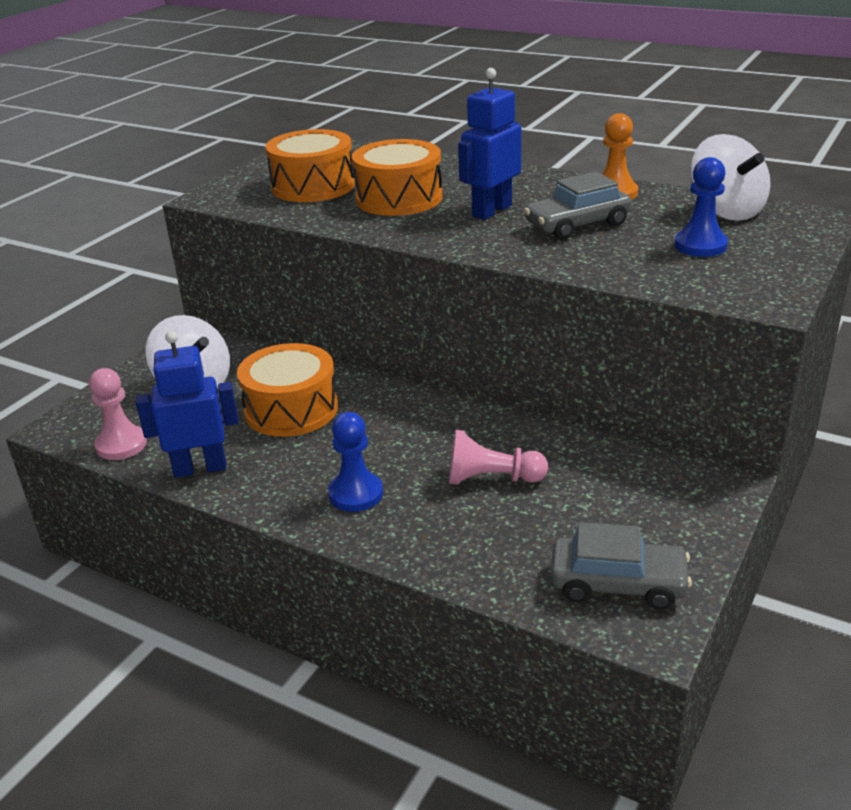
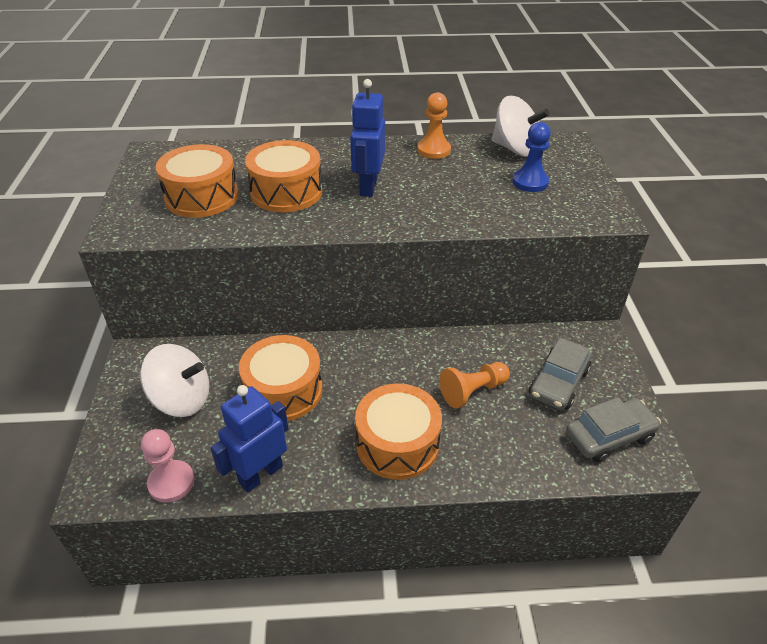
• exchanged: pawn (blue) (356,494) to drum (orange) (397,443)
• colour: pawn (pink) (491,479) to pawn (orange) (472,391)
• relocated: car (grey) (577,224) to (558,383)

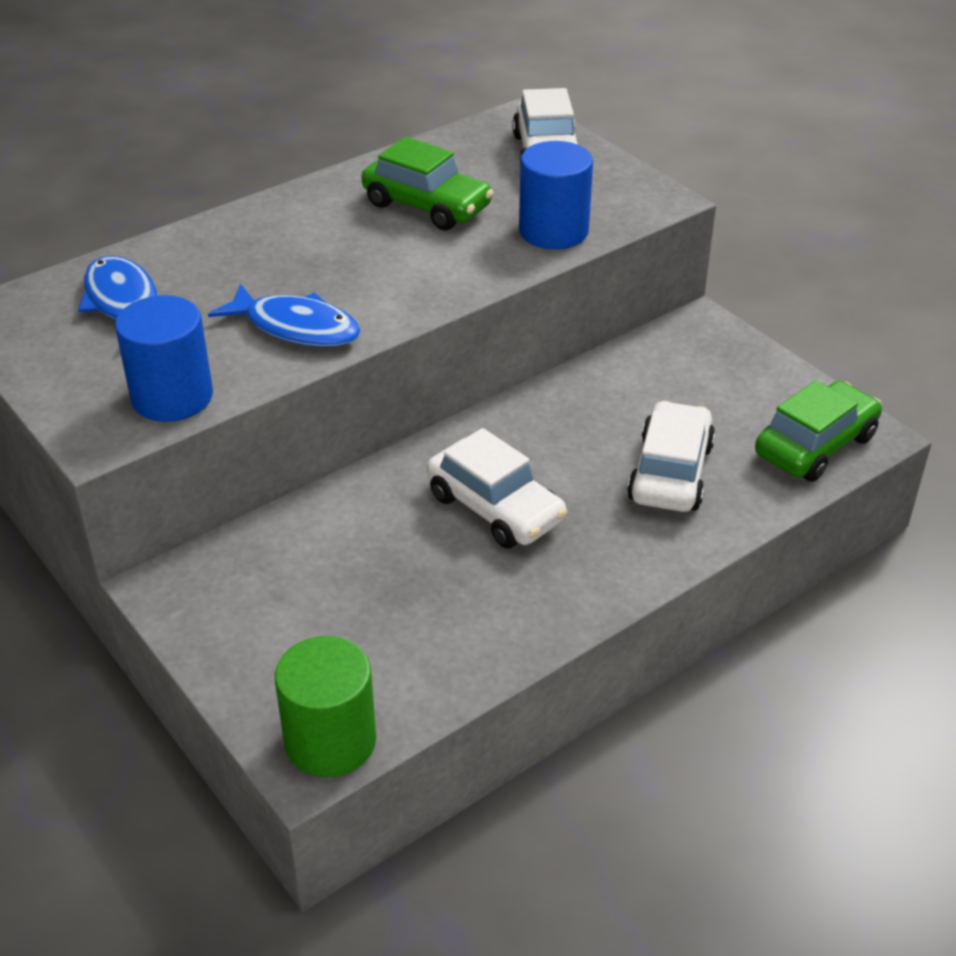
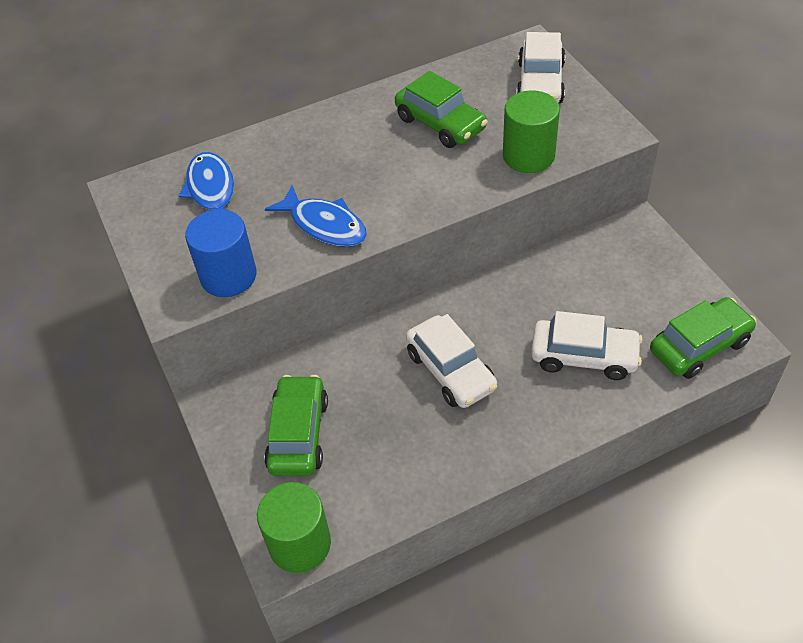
• colour: cylinder (blue) (553,231) to cylinder (green) (528,156)
• spun: car (white) (670,472) = (584,356) 75 degrees clockwise
• appeared: car (green) (298,434)

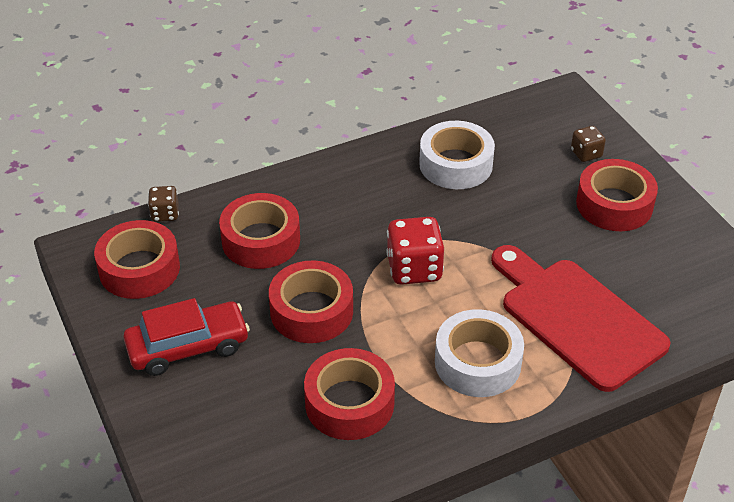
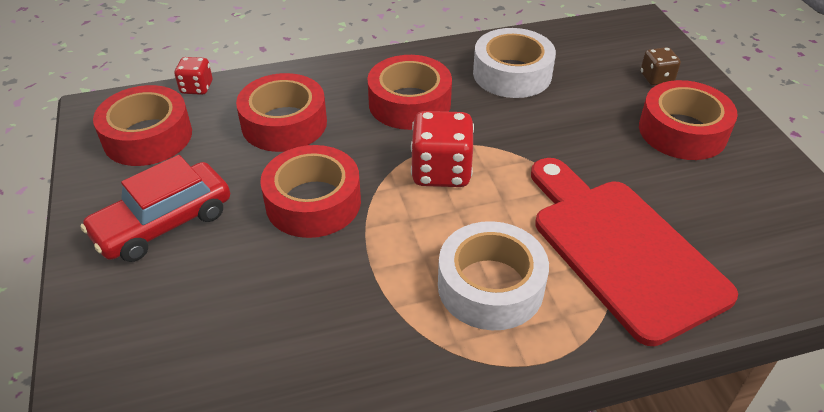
• spun: car (red) (188,347) = (163,223) 150 degrees clockwise
• colour: dice (brown) (165,214) to dice (red) (196,88)
• relocated: tape (red) (349,403) to (409,103)

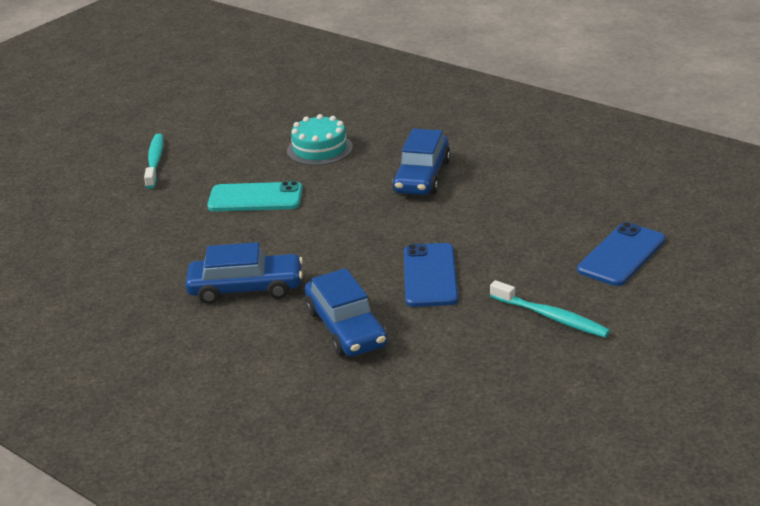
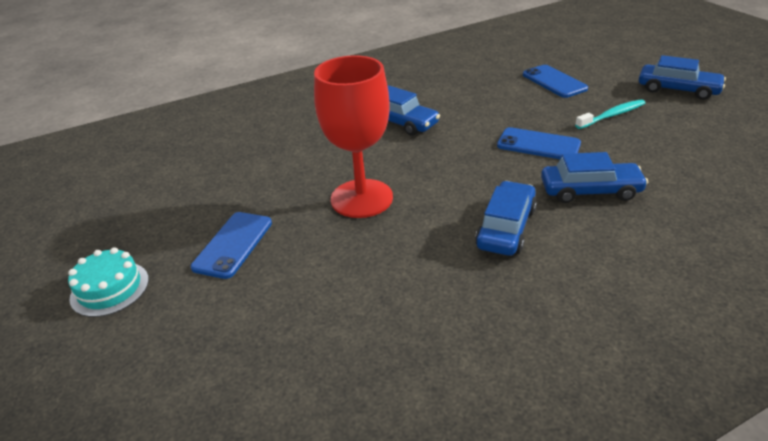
• exchanged: toothbrush (turquoise) (155,161) to phone (blue) (233,245)
• exchanged: phone (turquoise) (255,198) to goblet (red) (361,198)
• relocated: cake (turquoise) (319,149) to (110,288)
• appeared: car (blue) (678,89)

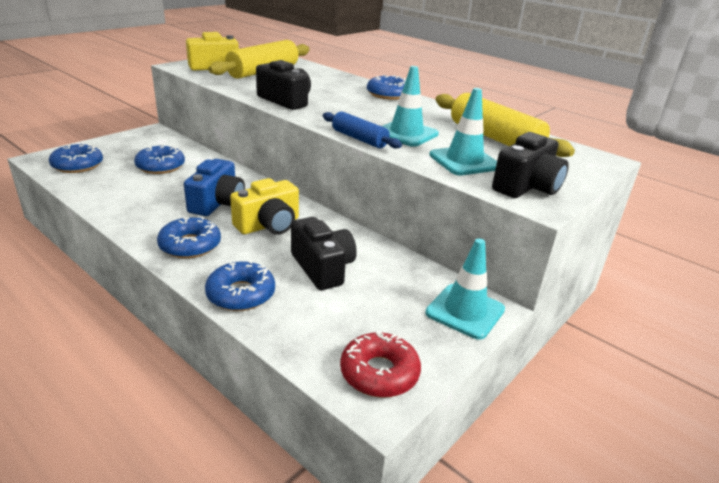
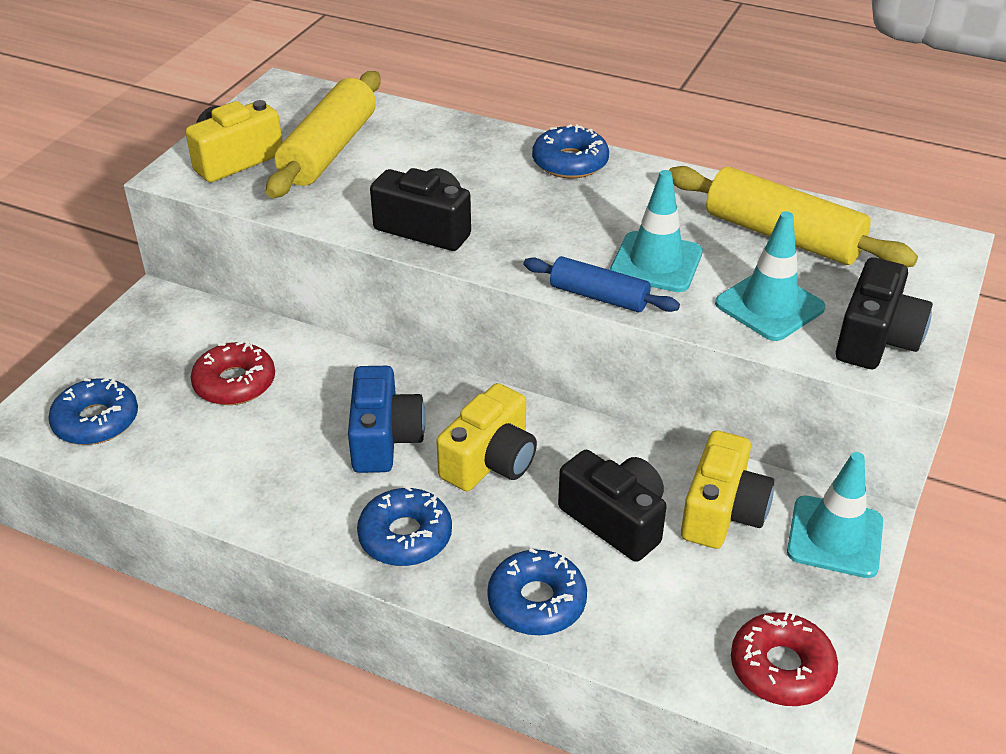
• colour: donut (blue) (160,166) to donut (red) (235,383)
• appeared: camera (yellow) (722,512)

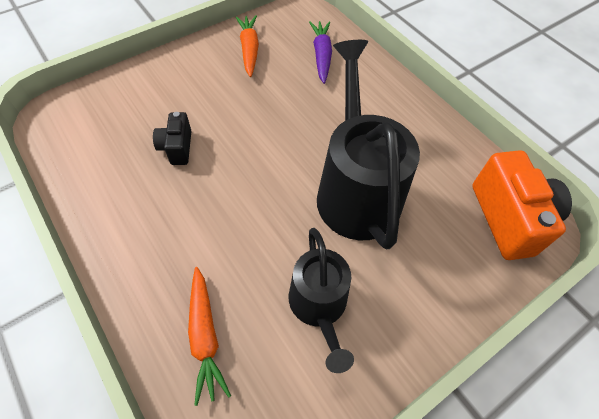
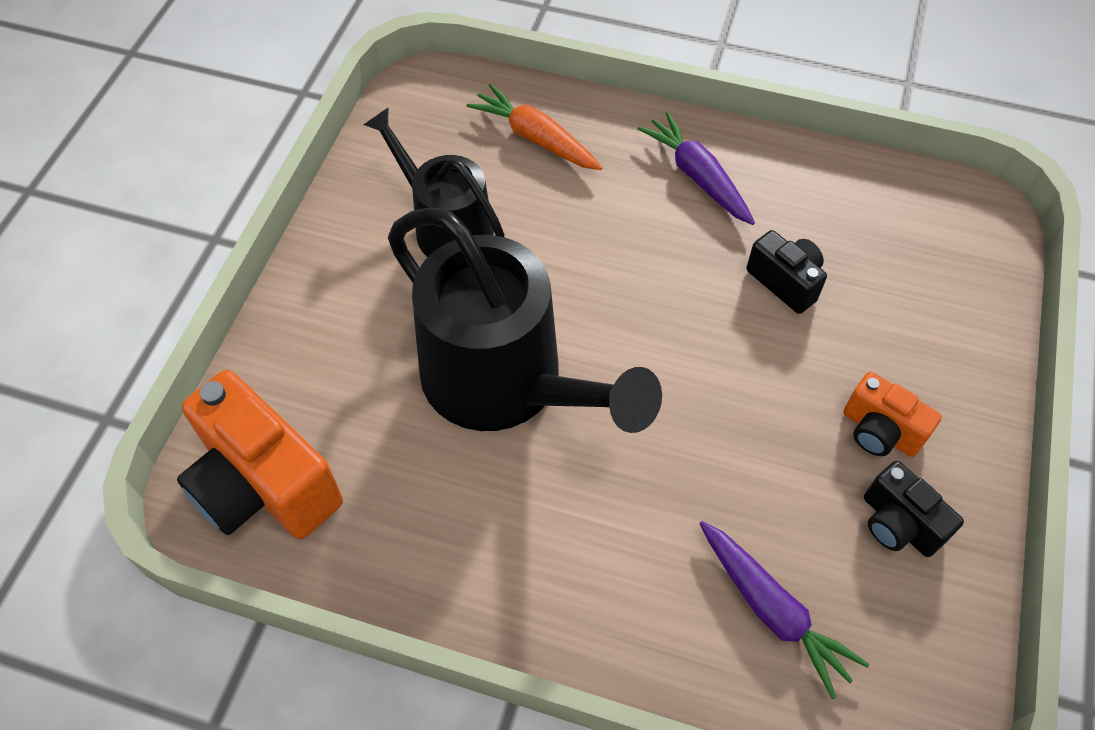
• exchanged: carrot (orange) (249,50) to camera (black) (898,524)
• appeared: carrot (purple) (697,176)
• appeared: camera (orange) (879,431)

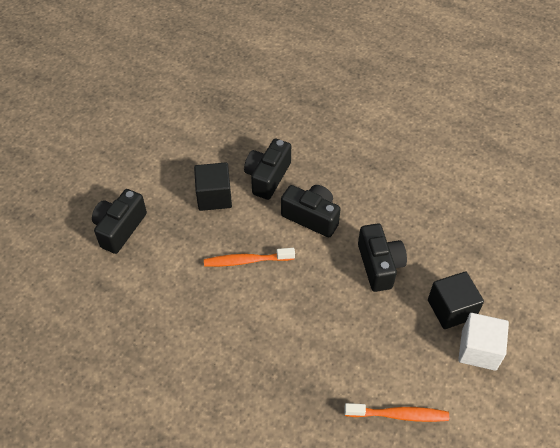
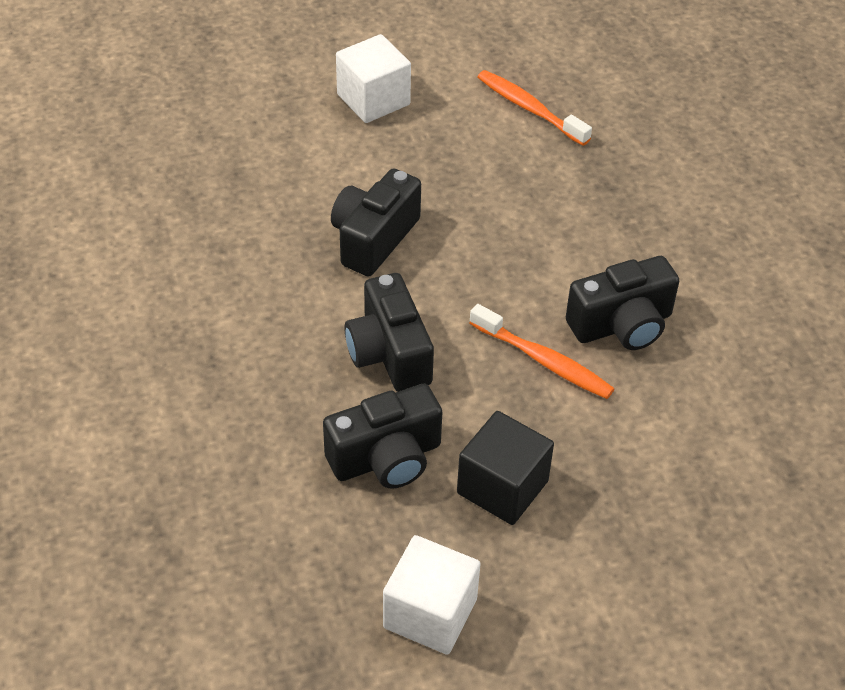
• relocated: camera (black) (120,228) to (622,325)
• missing: cube (black) (451,309)
• appeared: cube (white) (430,613)

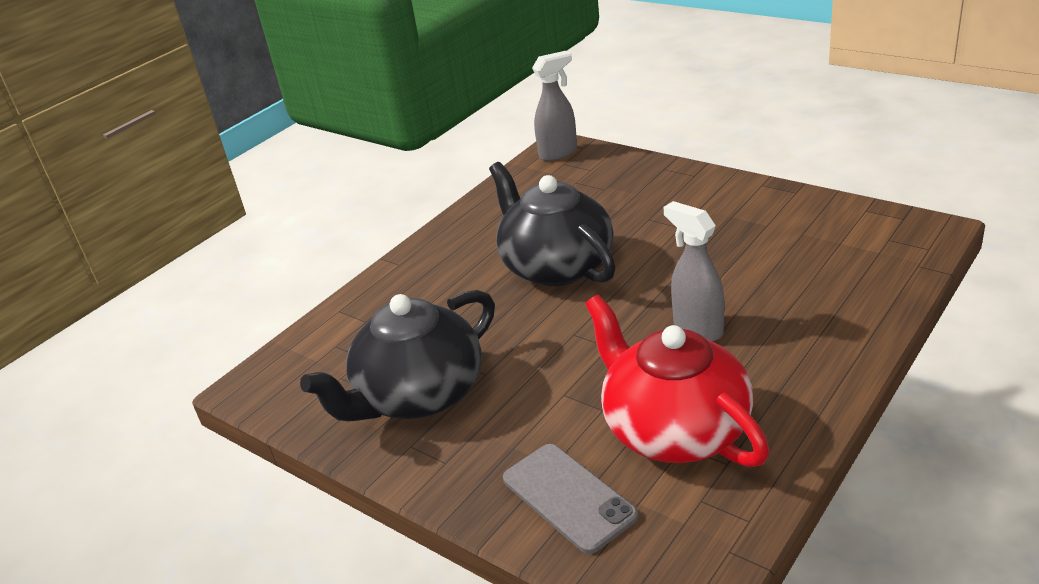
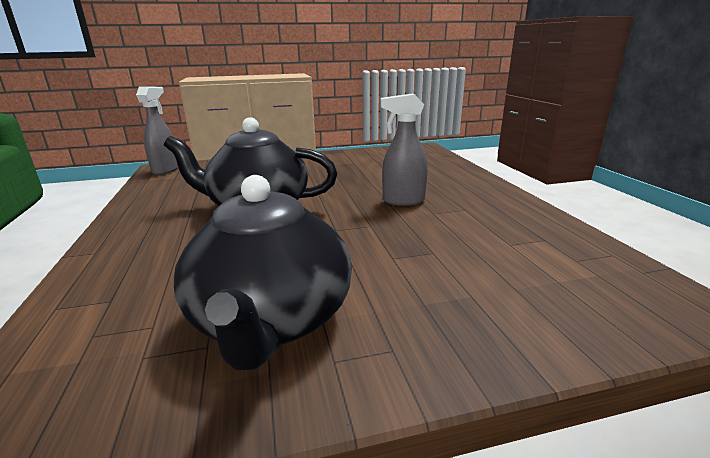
• missing: phone (grey) (568,497)
• missing: teapot (red) (673,429)

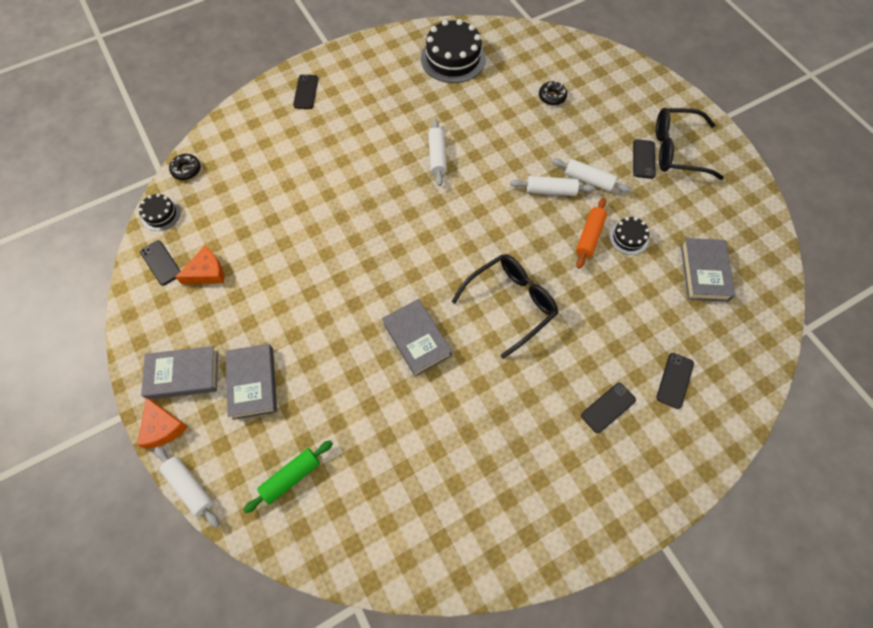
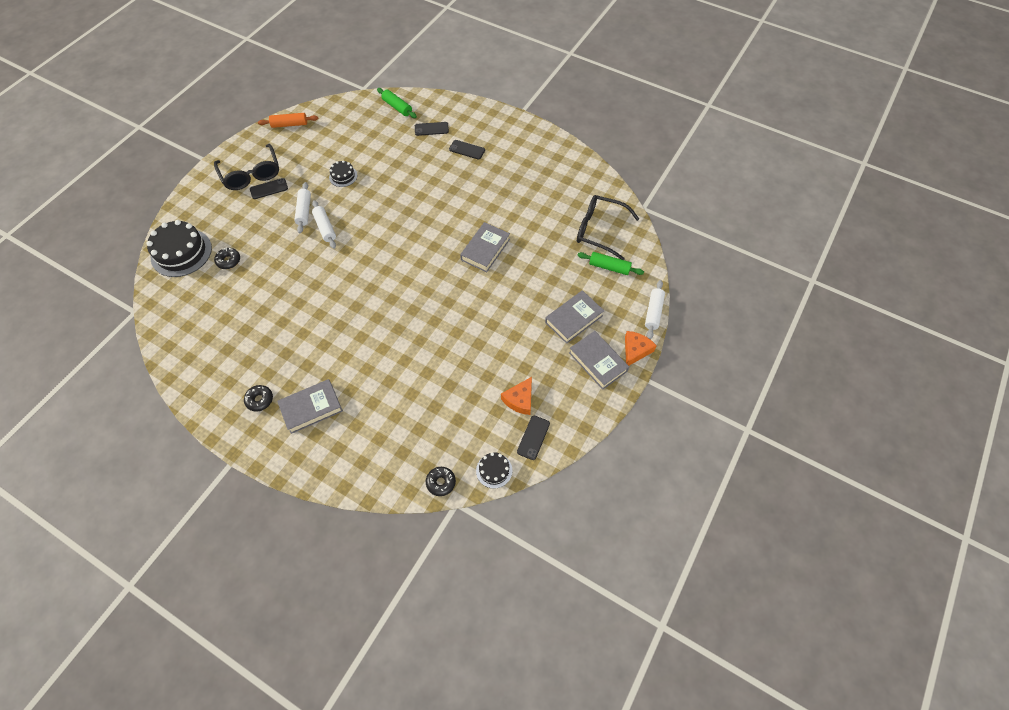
• spun: cheese (orange) (207,272) = (519,399) 90 degrees counterclockwise
• missing: phone (black) (306,92)
• relocated: cake (black) (453,58) to (181,252)
• missing: rolling pin (white) (437,156)
• relocated: glasses (black) (511,303) to (599,230)
• relocated: rolling pin (orange) (589,236) to (289,124)
• relocated: book (grey) (704,272) to (311,408)
• appeared: donut (black) (259,400)
• appeared: rolling pin (green) (397,107)

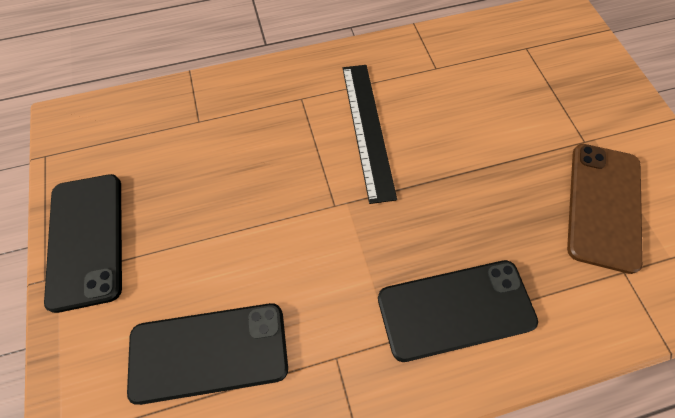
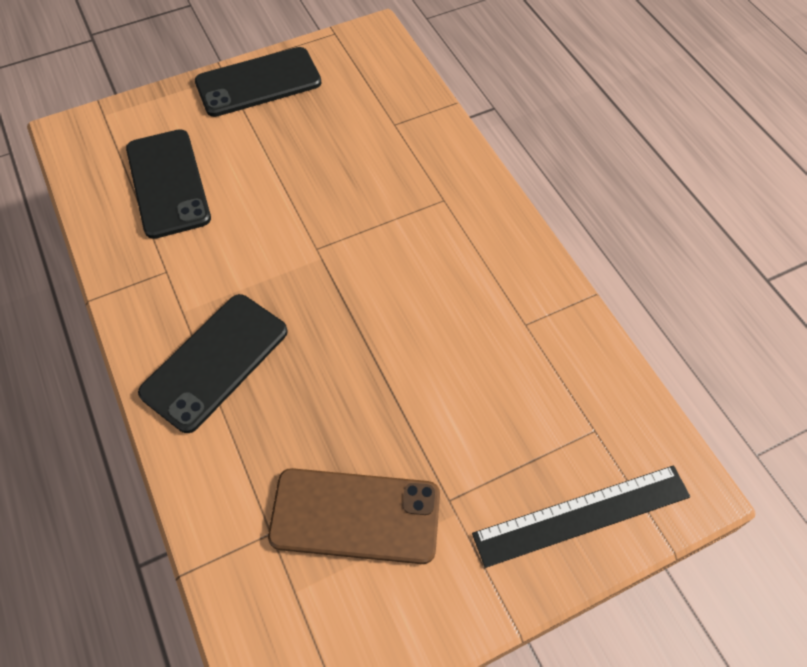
• relocated: ruler (black) (367,129) to (582,515)
• spun: phone (black) (455,309) = (215,362) 60 degrees clockwise

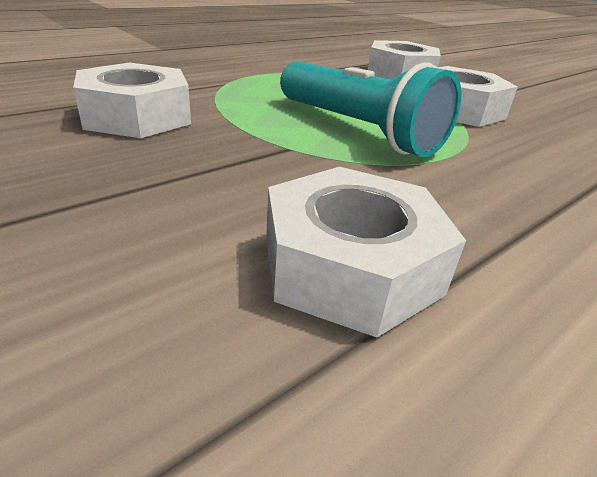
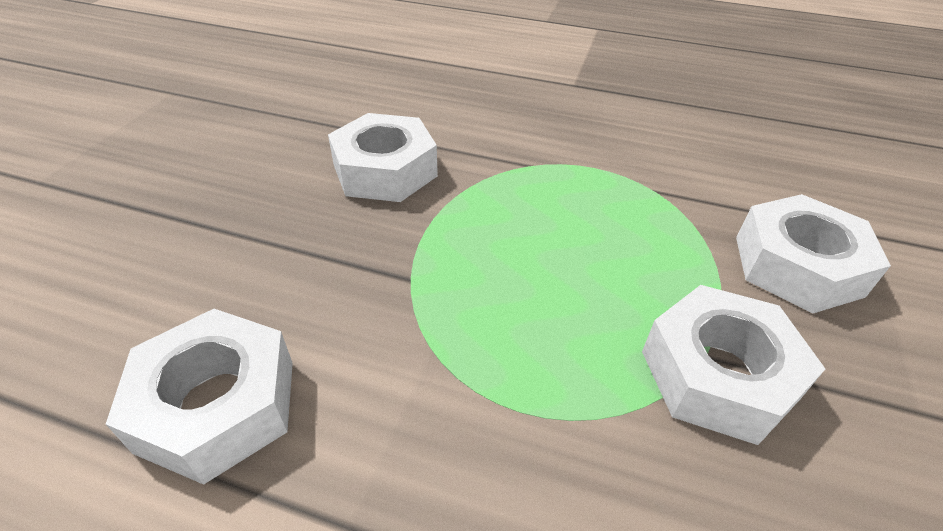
• missing: flashlight (turquoise) (357,130)

